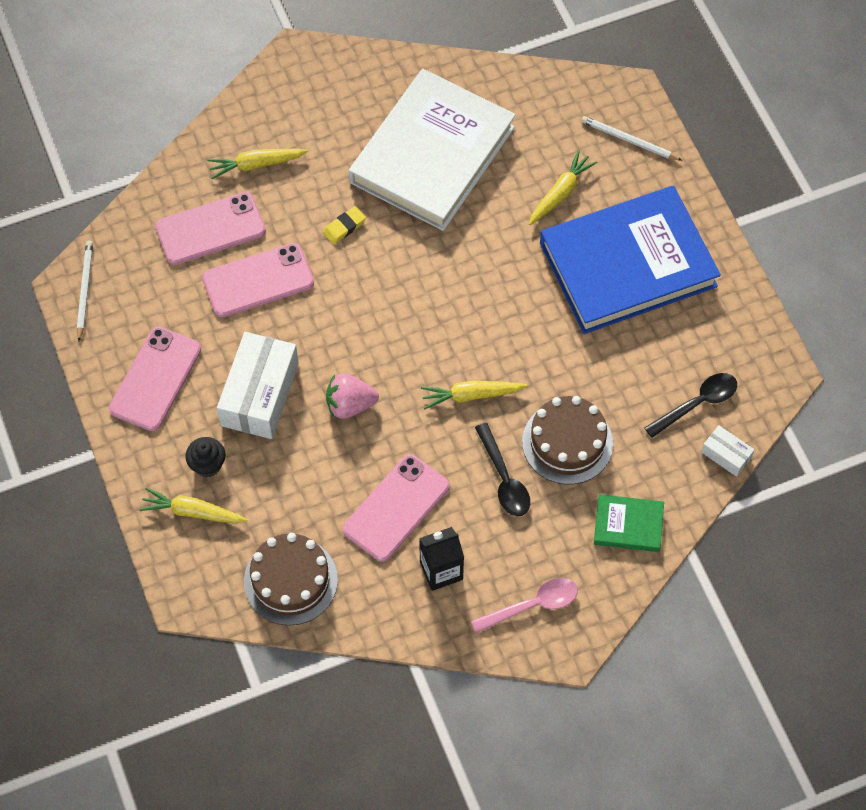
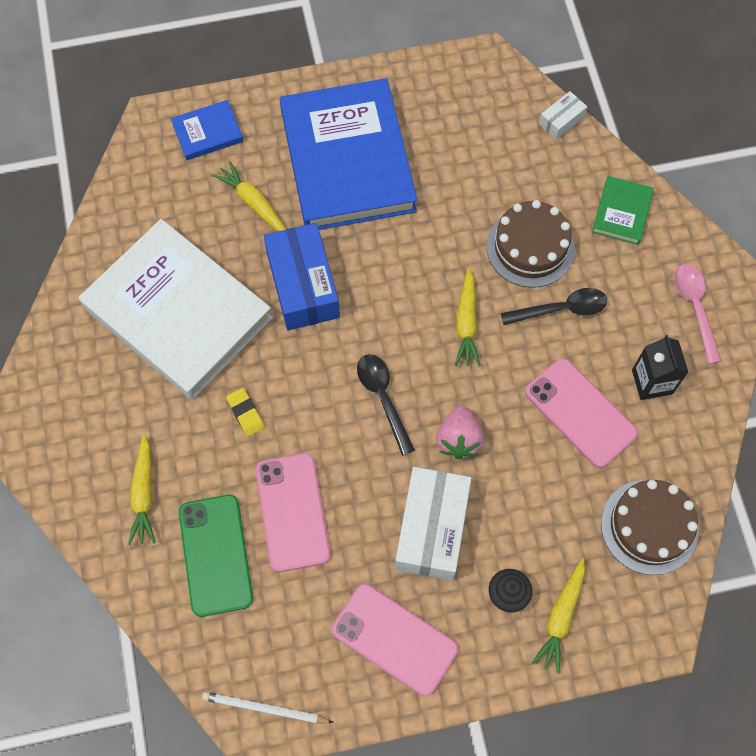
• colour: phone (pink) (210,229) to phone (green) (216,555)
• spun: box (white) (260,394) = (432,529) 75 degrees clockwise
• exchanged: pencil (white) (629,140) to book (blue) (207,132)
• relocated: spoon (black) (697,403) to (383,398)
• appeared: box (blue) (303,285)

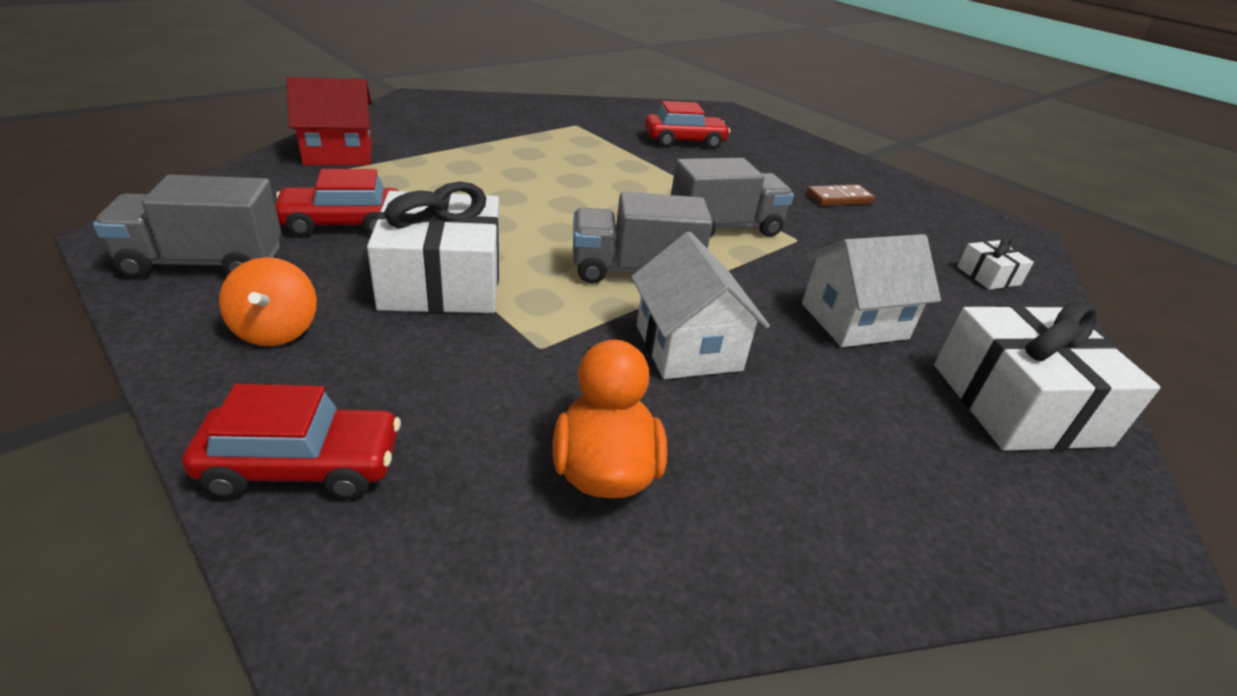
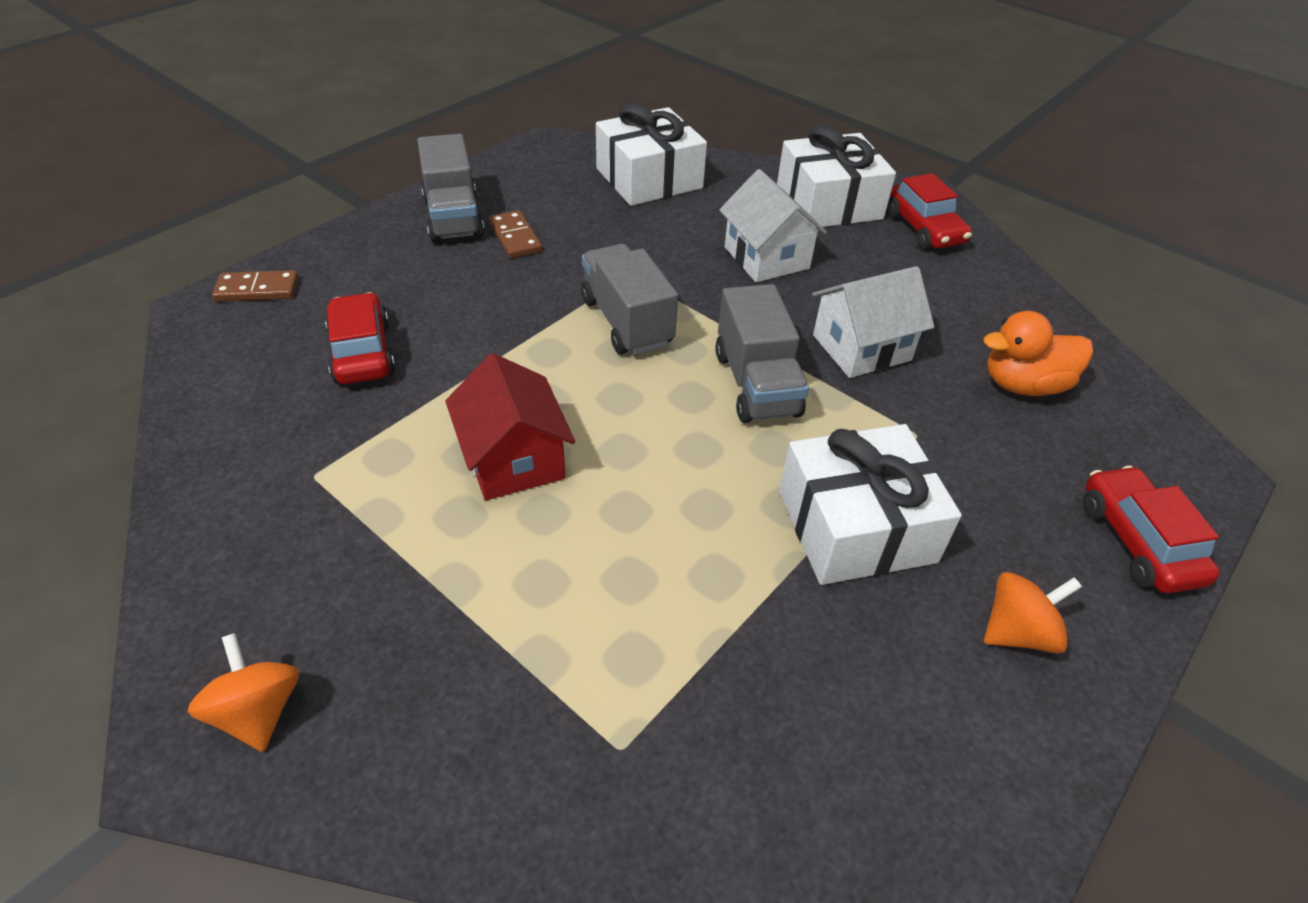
• relocated: truck (grey) (204,263) to (453,217)
• relocated: car (red) (342,224) to (923,229)
• relocated: house (red) (339,153) to (514,459)
• size: gift (white) (988,276) = (649,178) x2.13
• appeared: spinning top (orange) (258,711)
• appeared: domino (brown) (258,289)

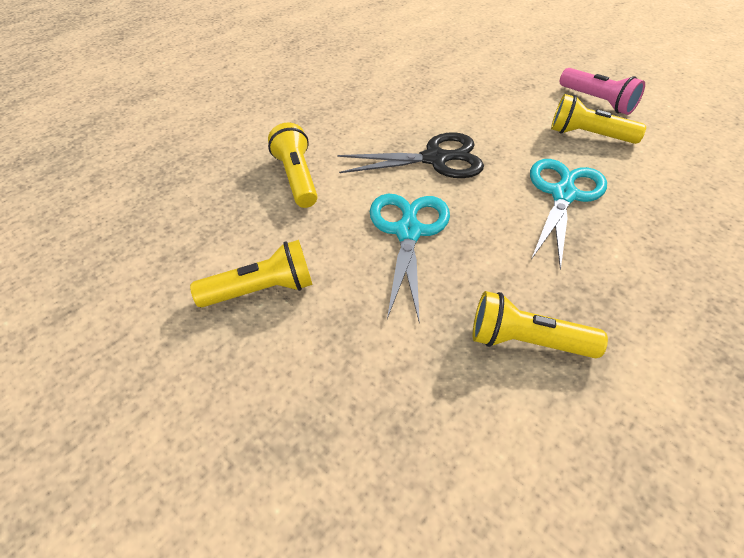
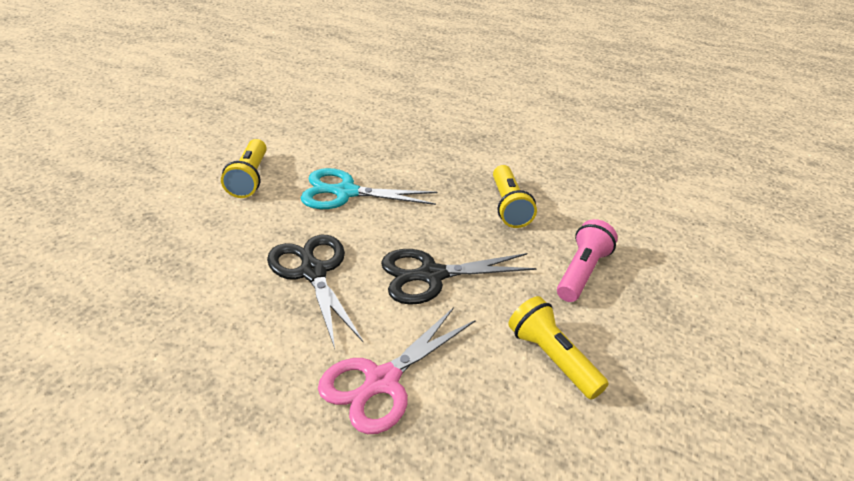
• exchanged: flashlight (yellow) (296,177) to scissors (pink) (381,382)
• colour: scissors (turquoise) (408,231) to scissors (black) (431,275)
• relocated: flashlight (pink) (597,101) to (582,272)

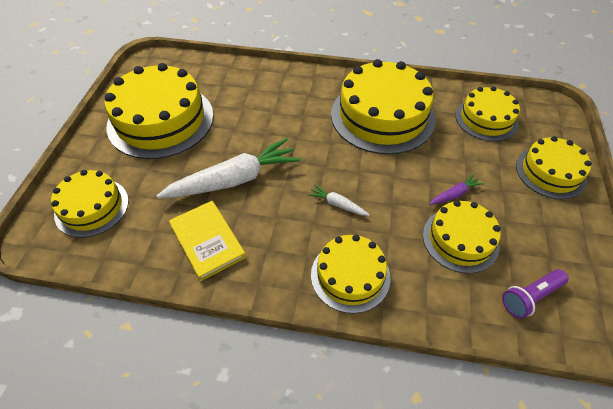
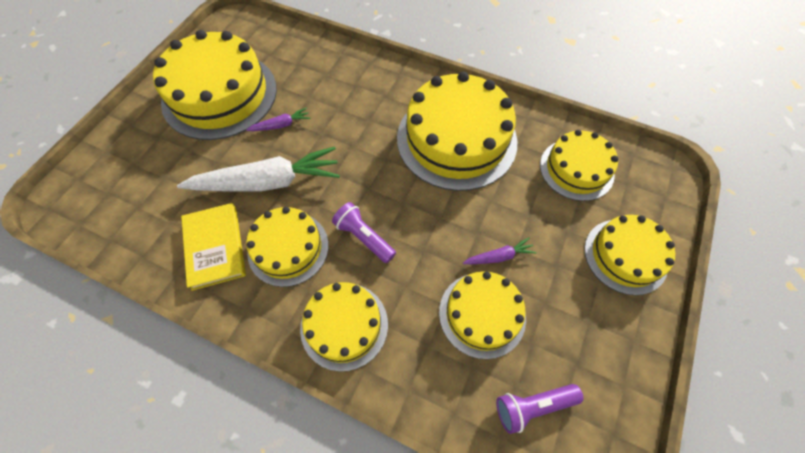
• relocated: cake (yellow) (92,207) to (288,248)
• exchanged: carrot (white) (337,204) to flashlight (purple) (364,237)
• appeared: carrot (purple) (281,125)

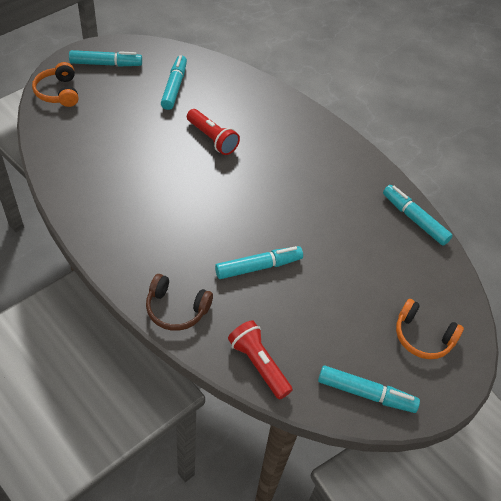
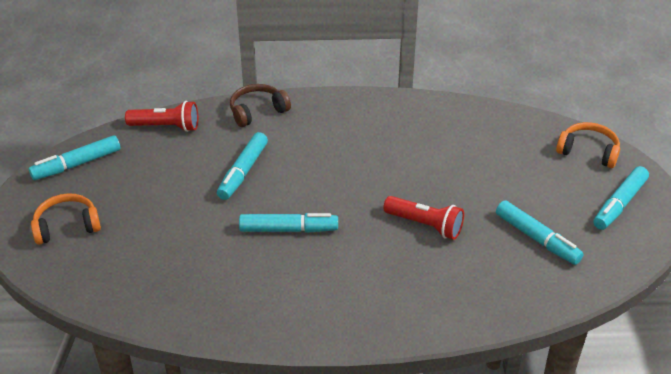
• spun: flashlight (red) (212,139) = (425,225) 150 degrees counterclockwise
• relocated: marker (turquoise) (414,219) to (288,229)

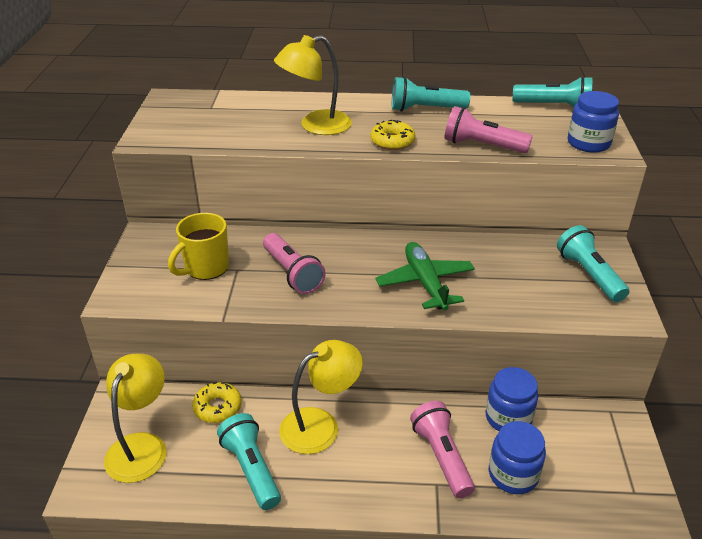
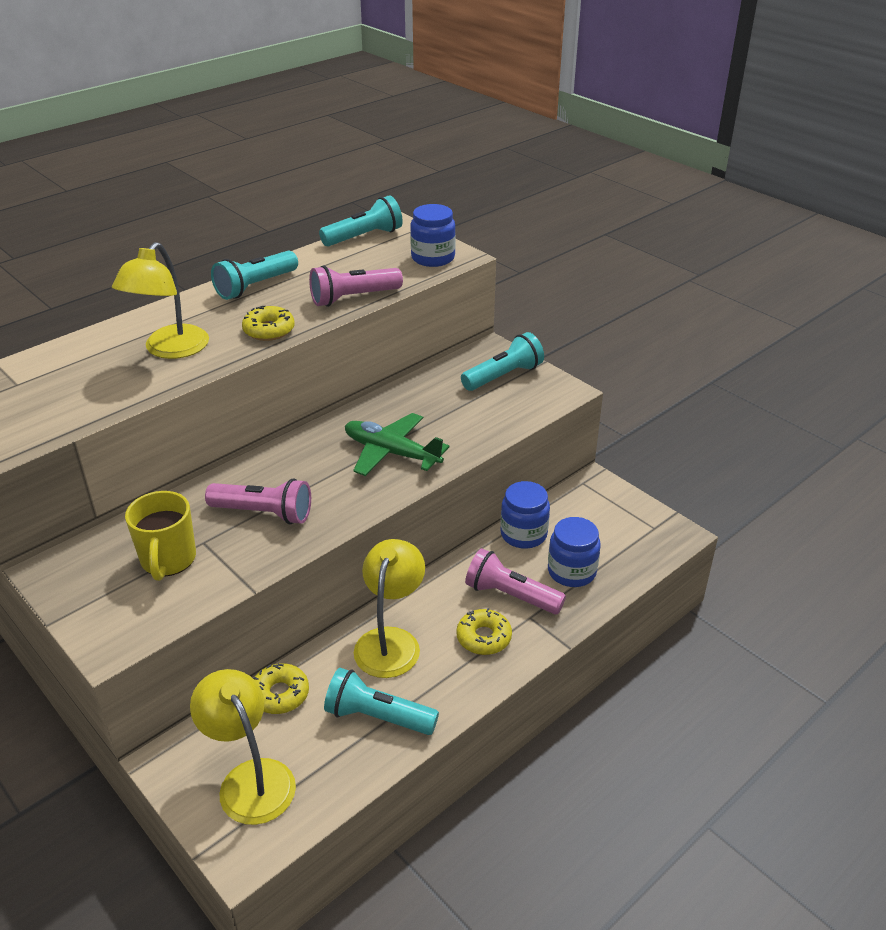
• spun: flashlight (turquoise) (589,275) = (503,376) 120 degrees clockwise
• appeared: donut (yellow) (483,637)

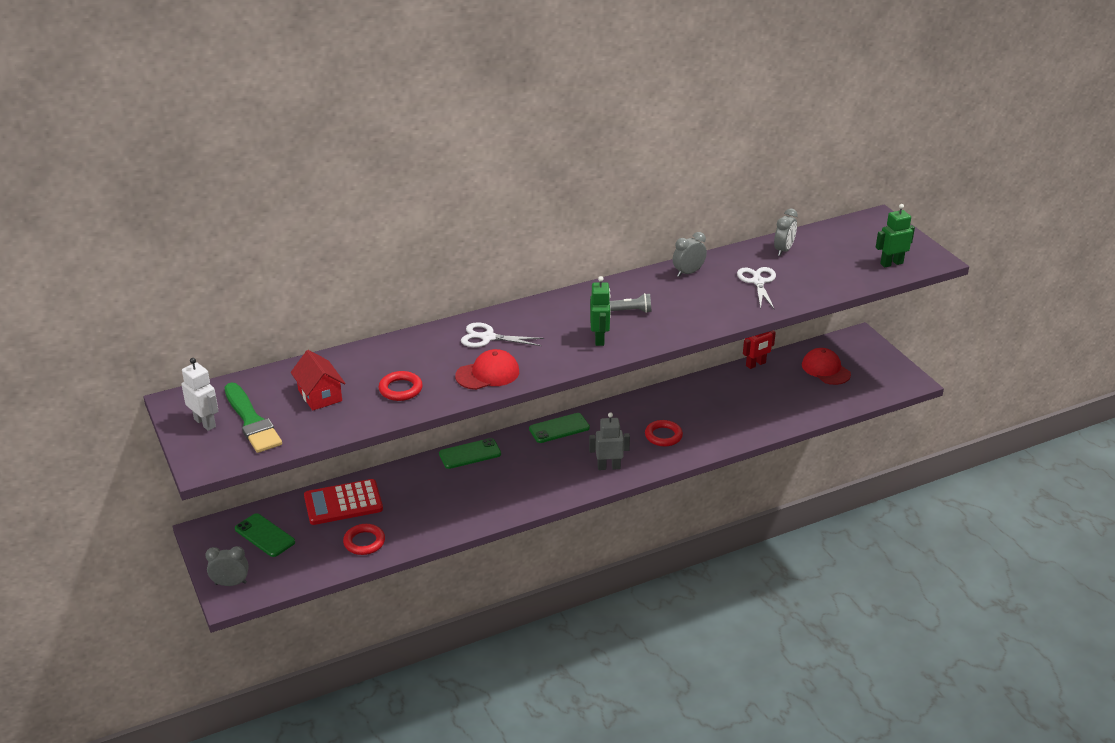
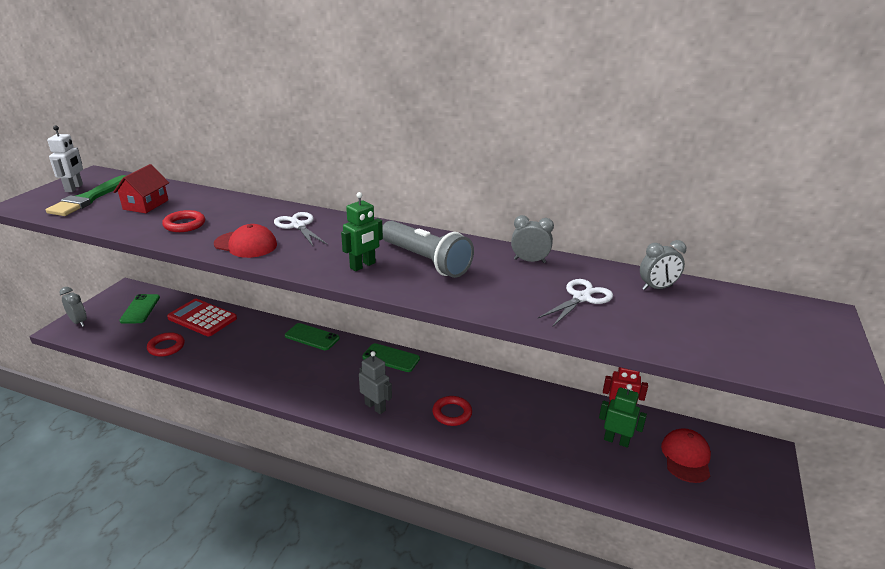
• size: flashlight (grey) (629,311) = (425,261) x2.04
• relocated: robot (green) (891,263) to (616,440)

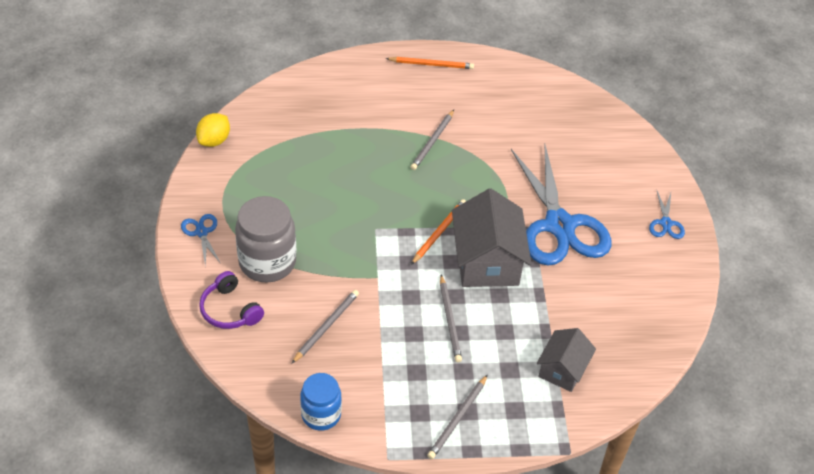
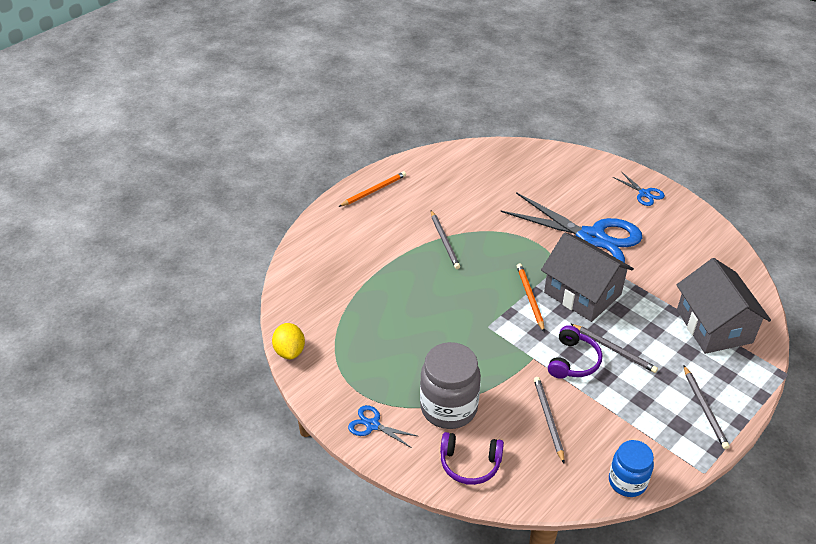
• size: house (grey) (562,369) = (714,326) x1.69
• appeared: headphones (purple) (573,361)

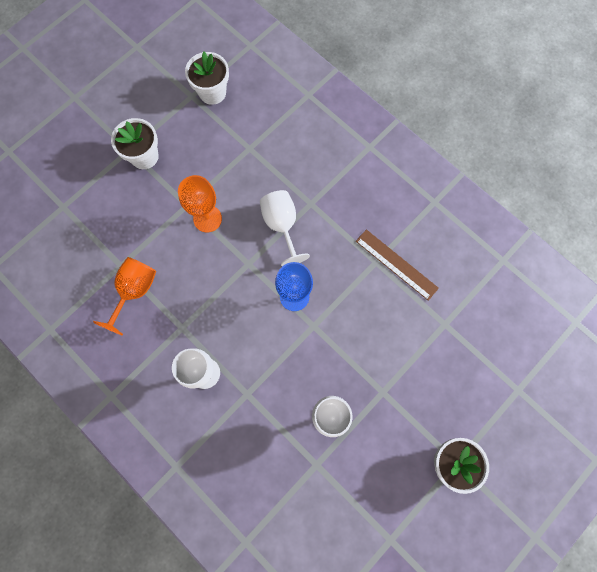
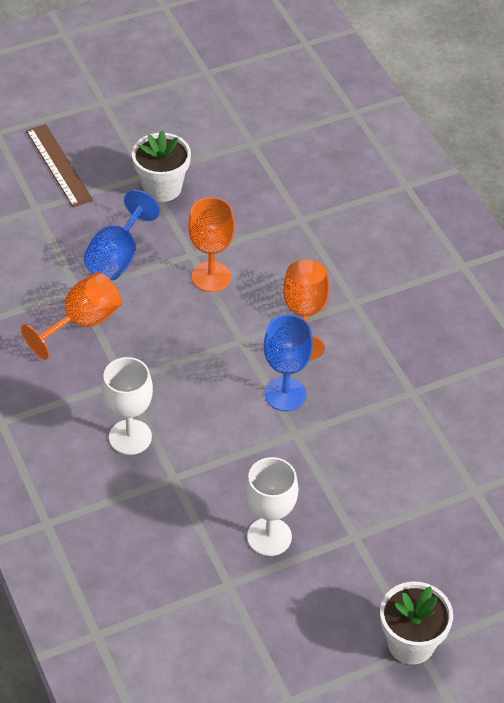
• missing: flower pot (white) (212,92)
• colour: goblet (white) (282,226) to goblet (orange) (305,314)
• relocated: ruler (brown) (396,264) to (59,165)
• appeared: goblet (blue) (118,257)

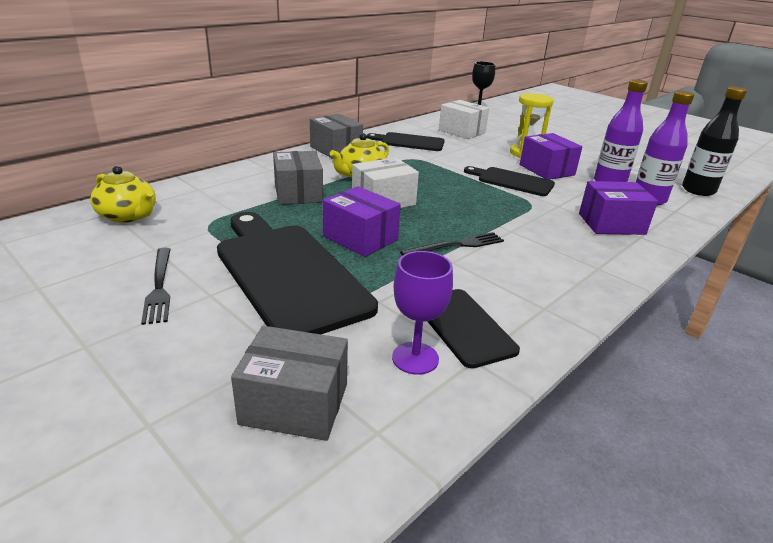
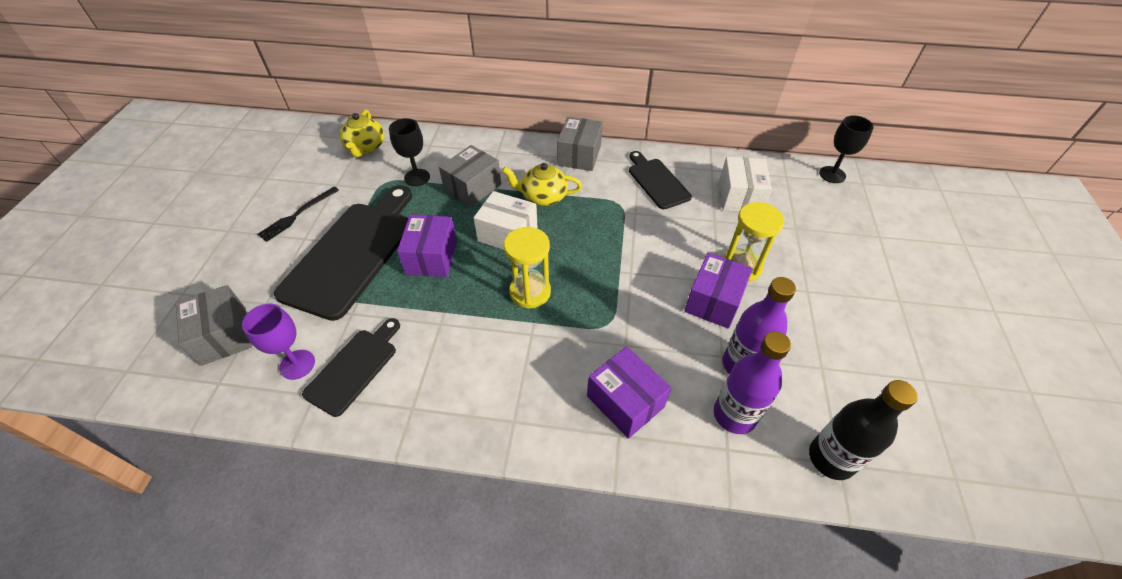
• missing: fork (black) (456,245)
• missing: cutting board (black) (512,181)
• appeared: goblet (black) (417,177)
• appeared: hourglass (yellow) (530,292)

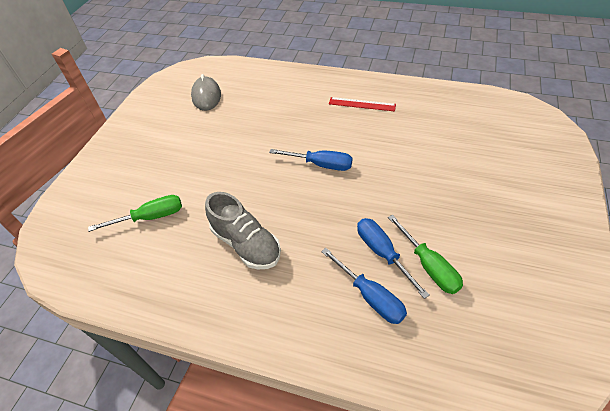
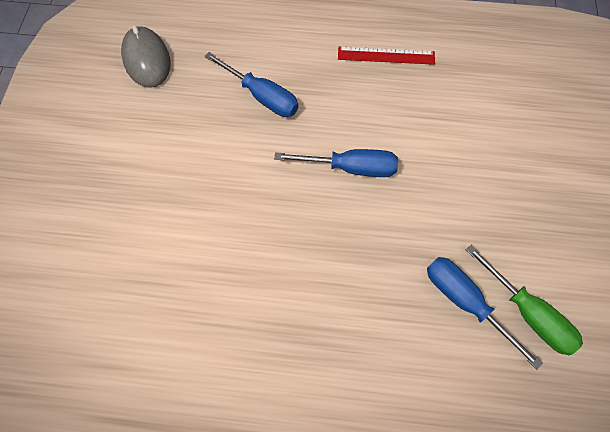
• missing: screwdriver (green) (151,217)
• missing: shoe (grey) (246,244)
• relocated: screwdriver (blue) (370,296) to (262,96)

